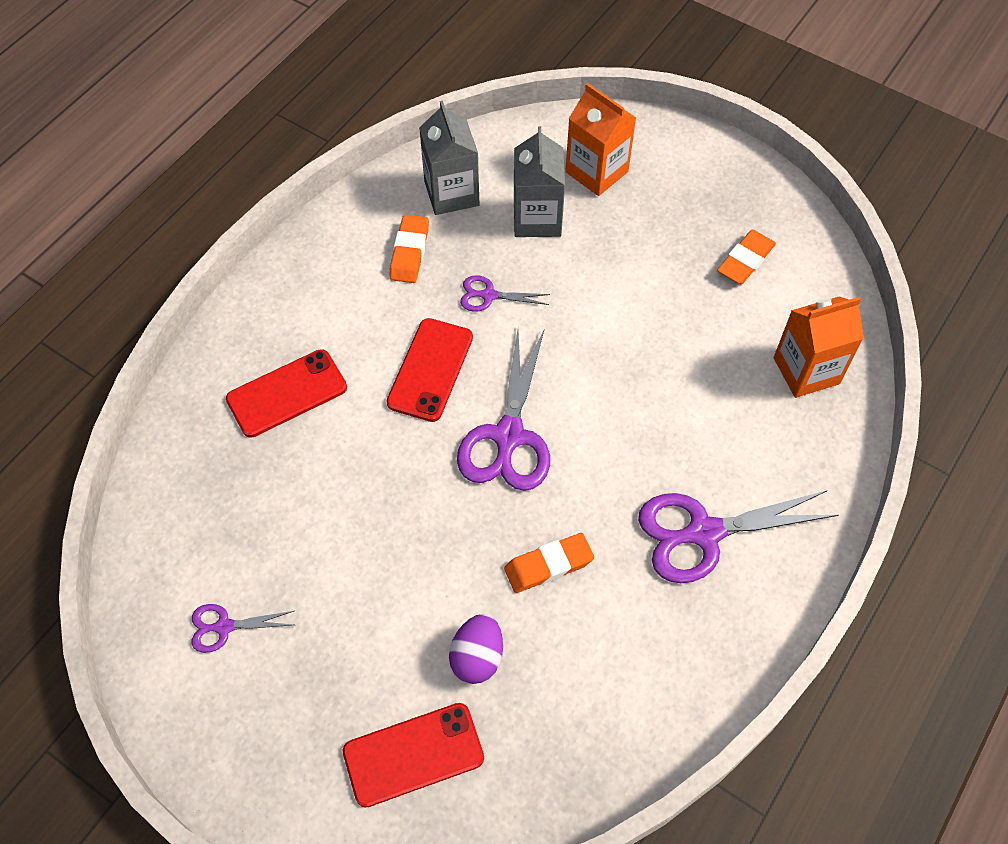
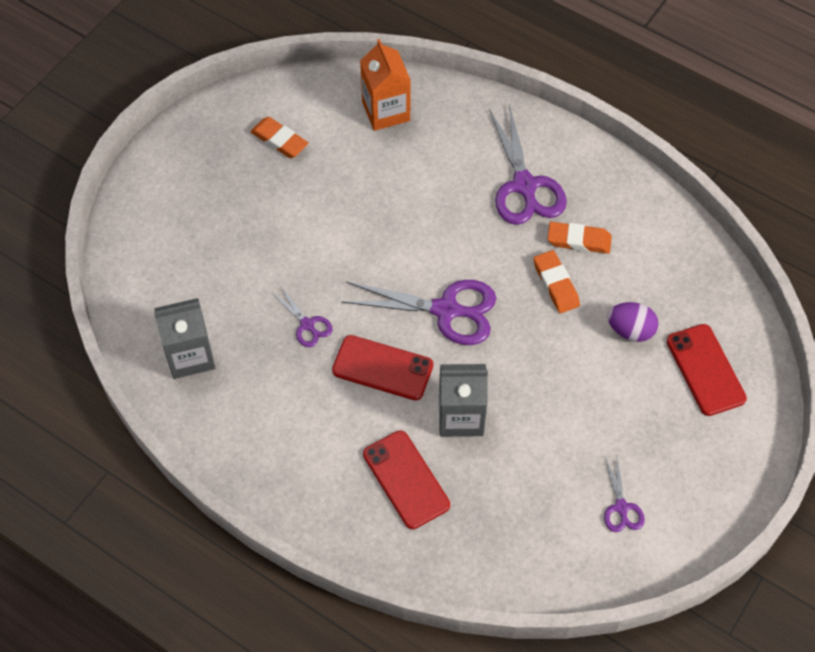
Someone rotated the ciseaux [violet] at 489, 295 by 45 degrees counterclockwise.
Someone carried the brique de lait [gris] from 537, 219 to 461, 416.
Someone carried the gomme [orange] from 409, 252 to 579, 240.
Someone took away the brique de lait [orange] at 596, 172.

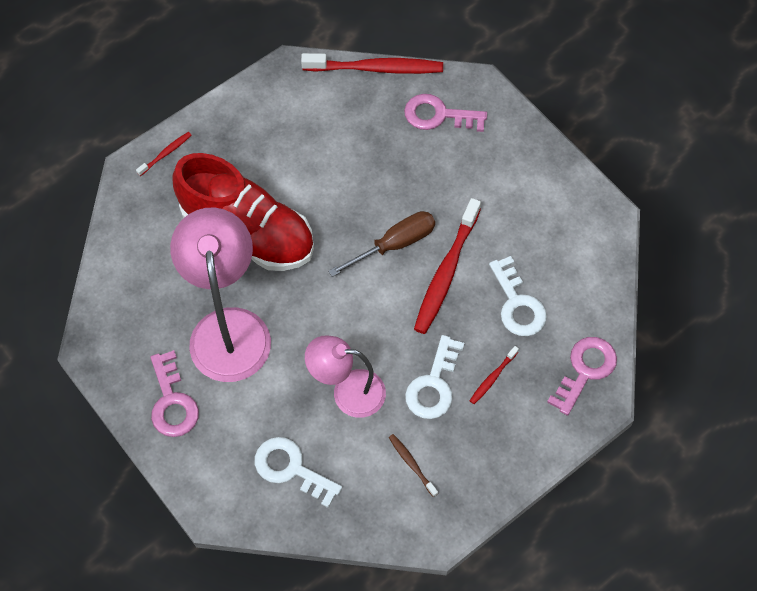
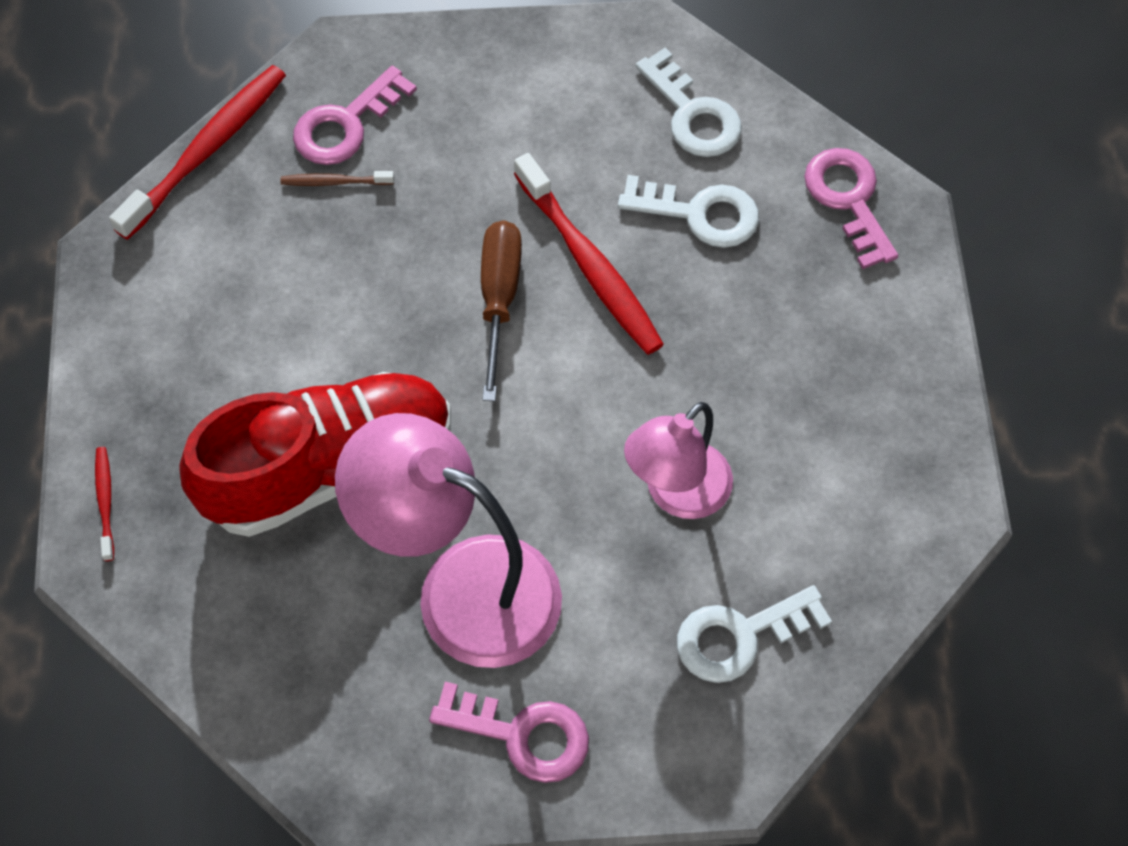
Someone carried the brosse à dents [marron] from 412, 464 to 334, 182.
Someone carried the clé [blanc] from 434, 385 to 693, 114.
Someone took away the brosse à dents [rouge] at 492, 378.

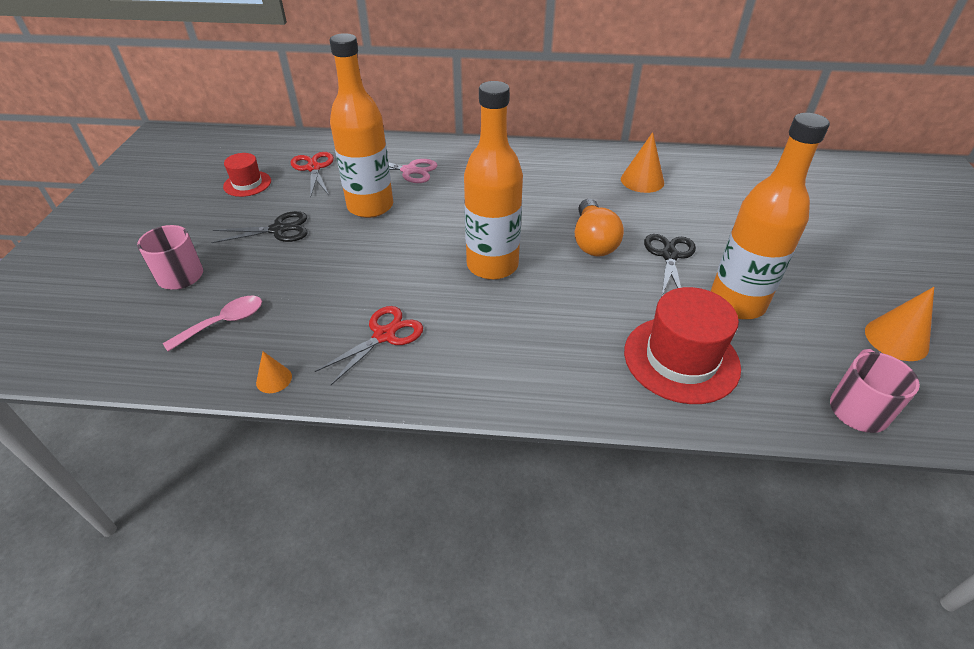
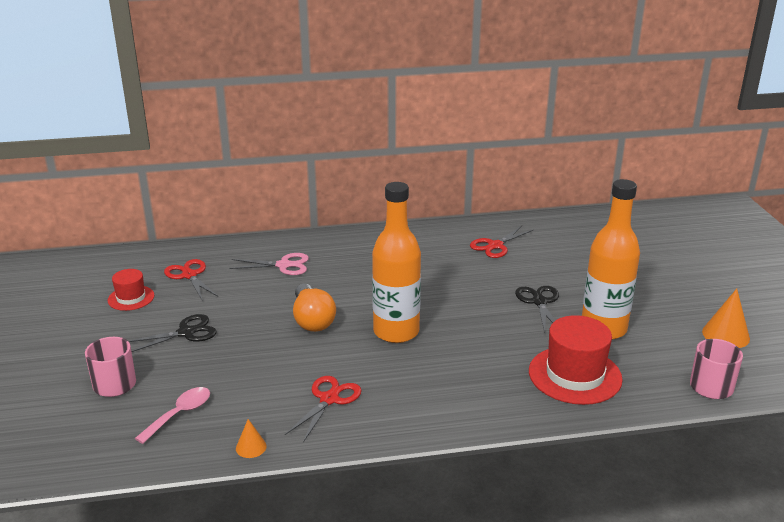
Someone carried the ampoule [orange] from 593, 241 to 312, 320.
Someone swapped the cône [orange] at 642, 180 for the ciseaux [rouge] at 495, 246.
Someone took away the bouteille [orange] at 370, 206.

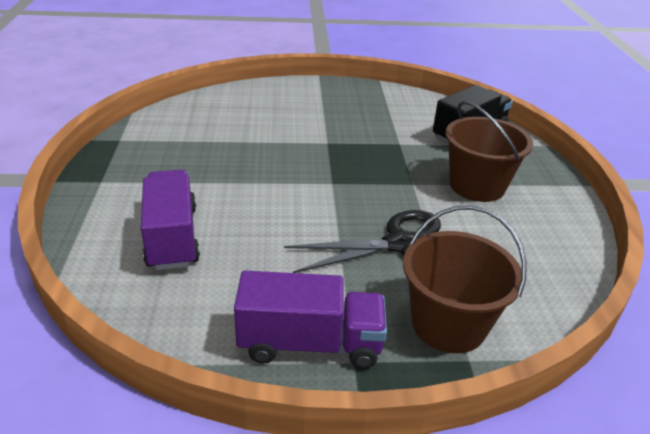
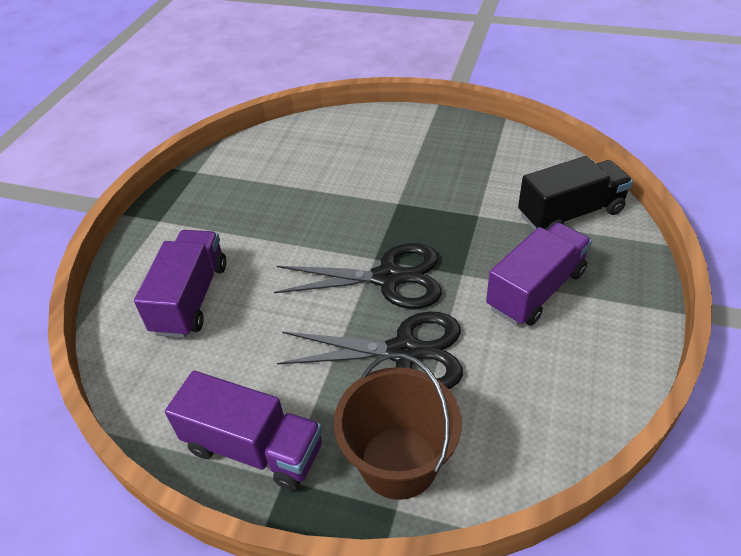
Someone put down the ciseaux [noir] at 388, 278.
Someone swapped the seau [marron] at 477, 186 for the camion [violet] at 535, 290.

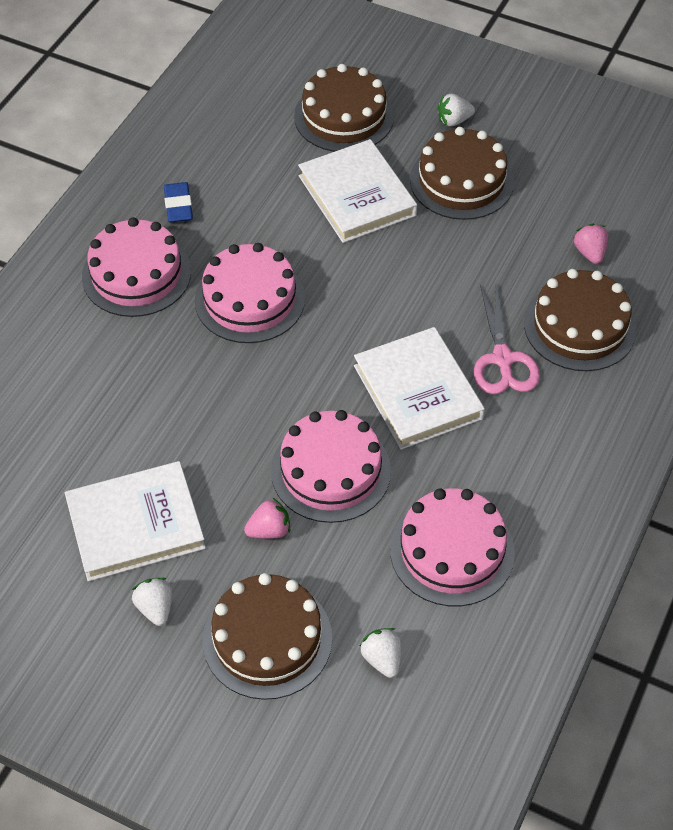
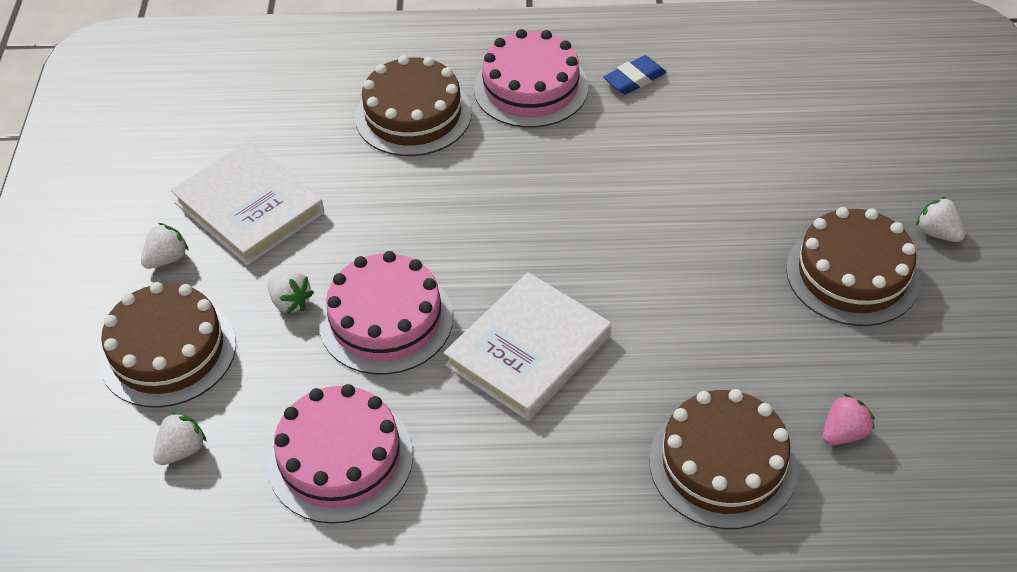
Someone repainted the fraise [rose] at 269, 530, which became the fraise [blanc] at 290, 302.
Someone carried the gâteau [marron] from 344, 116 to 413, 115.
Someone took away the gâteau [rose] at 250, 299.
Someone took away the livre [blanc] at 357, 195.
Someone took away the ciseaux [rose] at 502, 359.

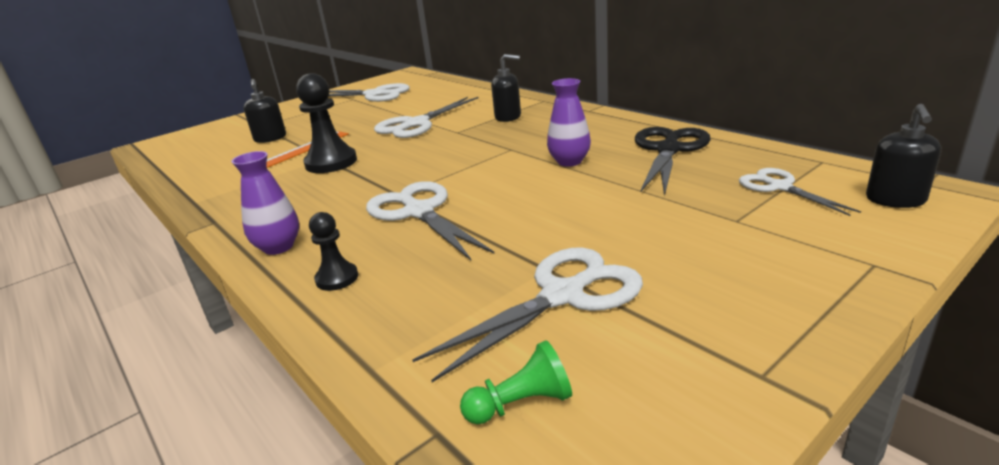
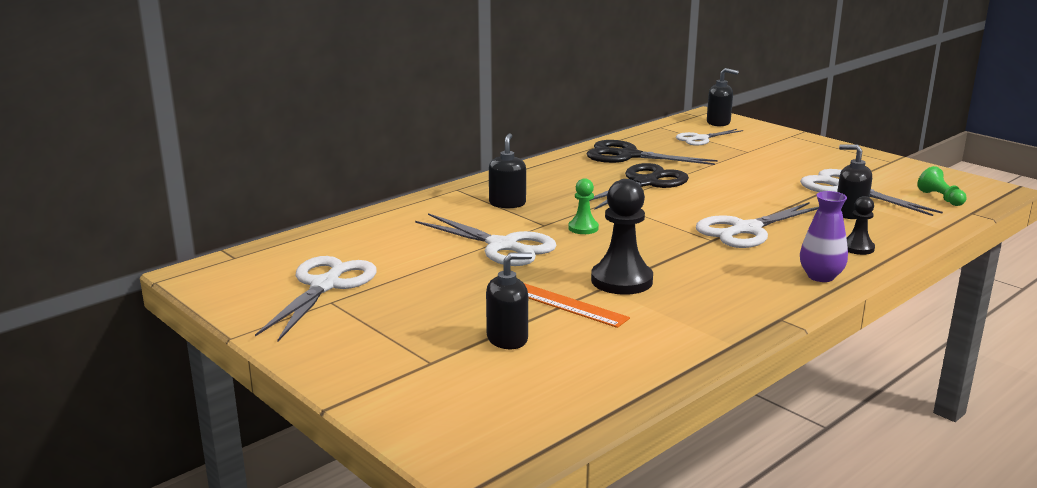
Someone put down the pion [vert] at 583, 228.
Someone swapped the vase [violet] at 569, 161 for the ciseaux [noir] at 645, 183.
Someone put down the distributeur de savon [noir] at 850, 213.

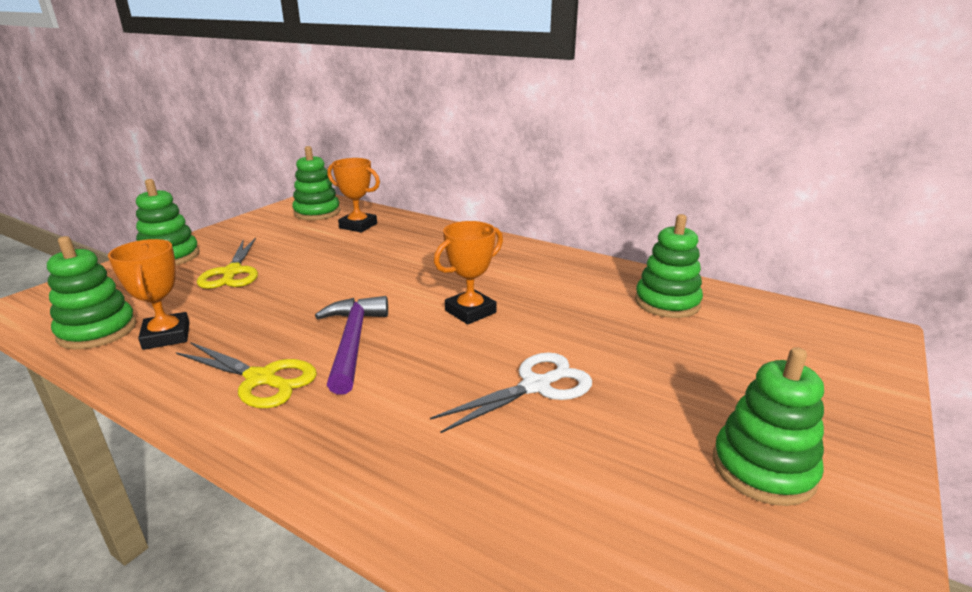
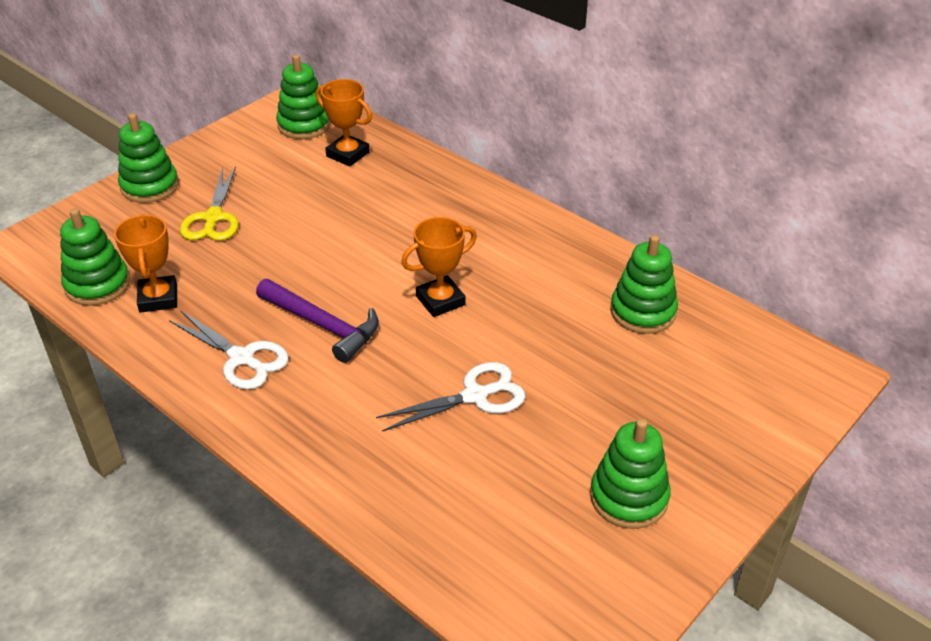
Someone repainted the ciseaux [jaune] at 261, 379, which became the ciseaux [blanc] at 241, 358.
Someone rotated the marteau [violet] at 352, 342 by 120 degrees clockwise.

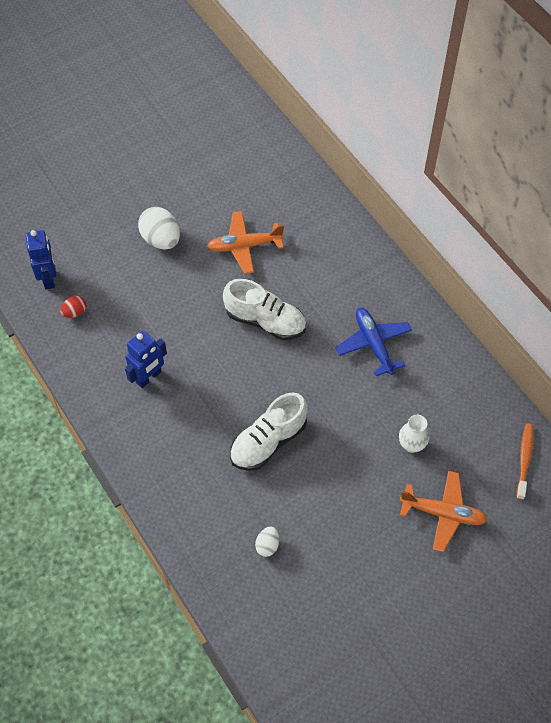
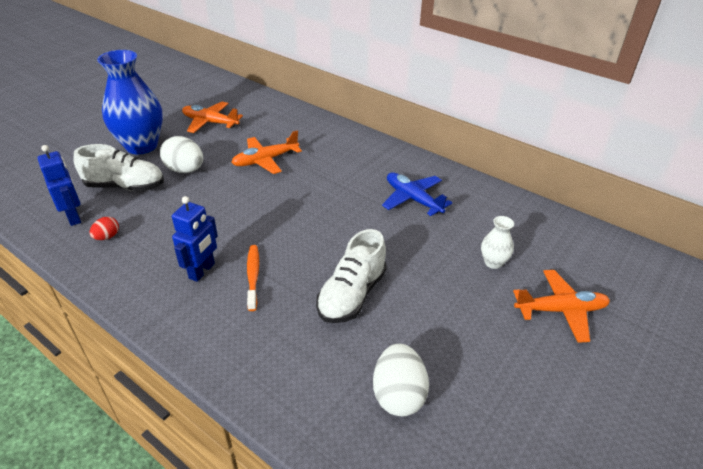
Someone carried the chaussure [blanc] from 265, 321 to 125, 186.
Someone put down the vase [bleu] at 141, 146.
Someone put down the avion [orange] at 210, 122.
Someone carried the brosse à dents [orange] from 524, 460 to 253, 276.
Someone scaled the œuf [blanc] at 267, 545 by 1.89.

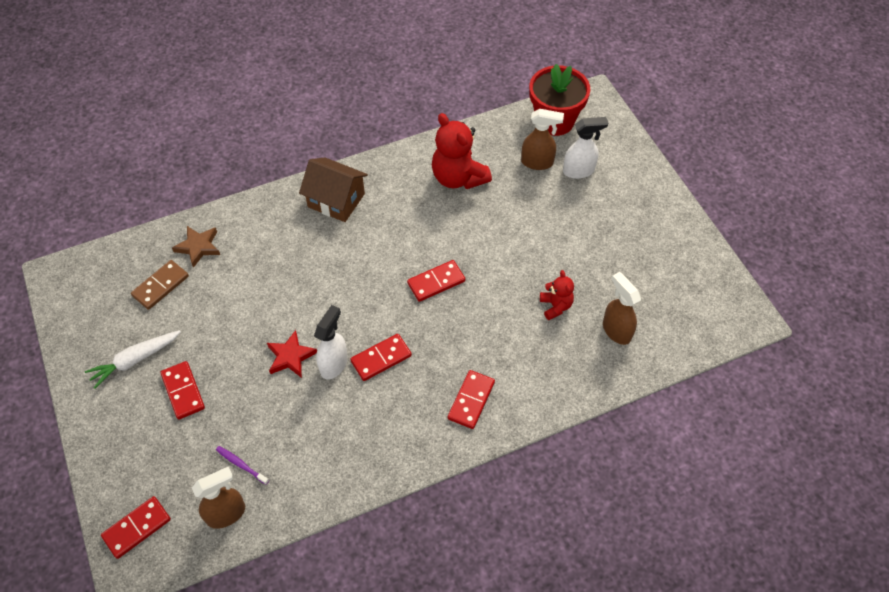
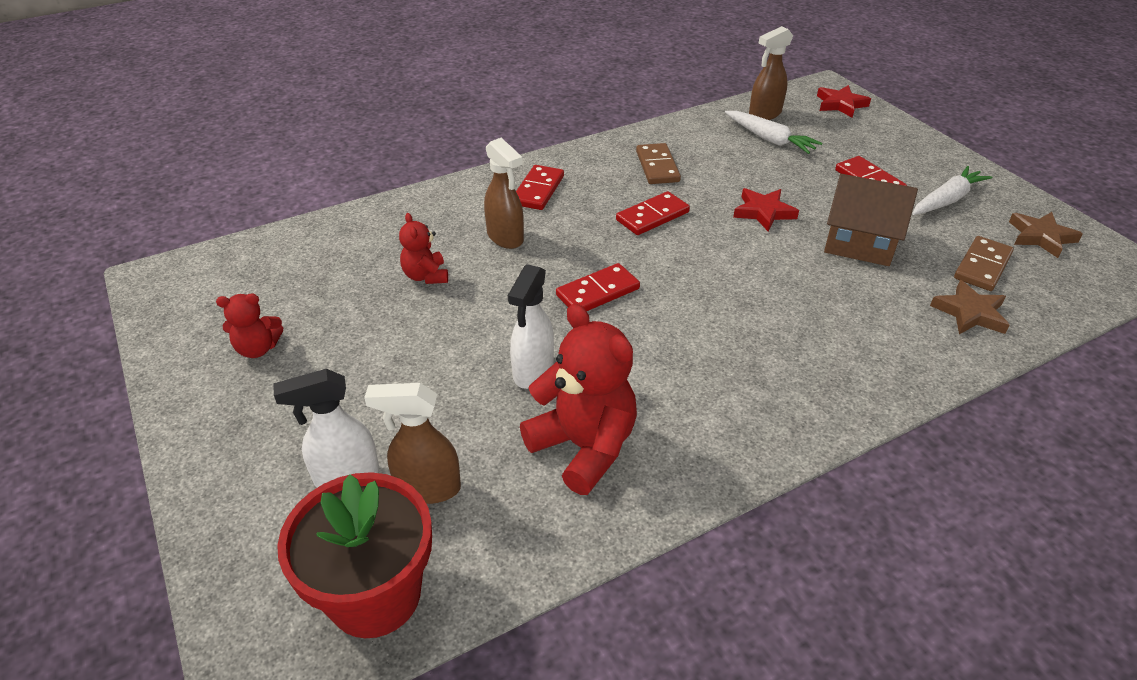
Someone put down the ours en peluche [rouge] at 258, 348.
Someone carried the vaporisateur [marron] from 616, 330 to 505, 238.
Someone carried the vaporisateur [blanc] from 334, 364 to 533, 371.
Someone put down the domino [marron] at 657, 166.
Someone swapped the brosse à dents [violet] at 241, 465 for the carotte [blanc] at 769, 139.
Someone swapped the domino [rouge] at 137, 528 for the étoile [rouge] at 840, 104.
Someone carried the maison [marron] from 336, 200 to 859, 243.
Someone put down the étoile [marron] at 1041, 237.

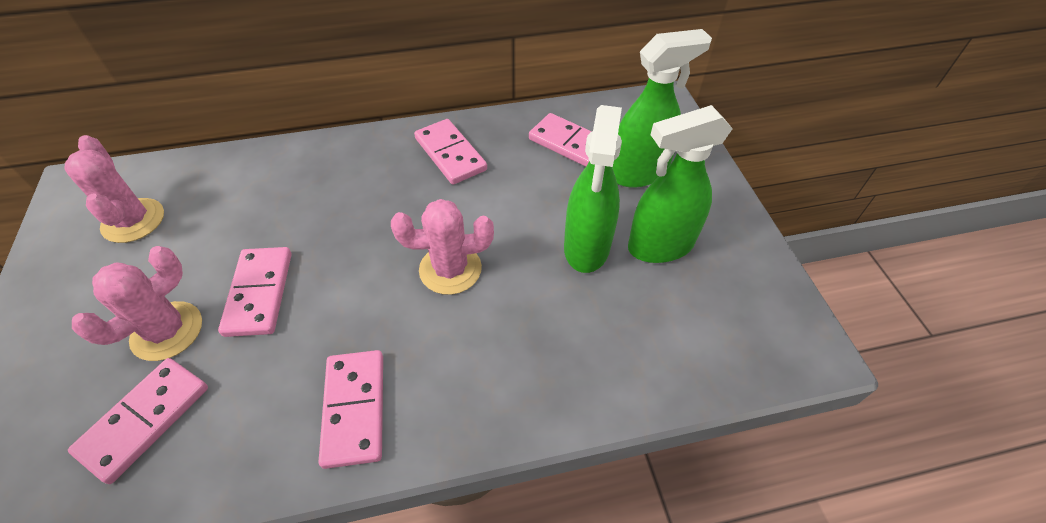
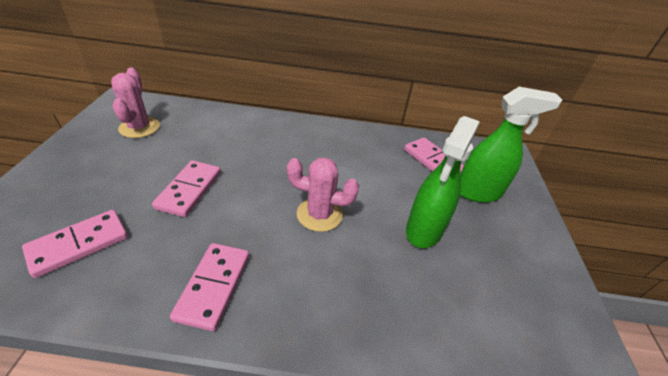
Someone took away the cactus [rose] at 167, 331.
Someone took away the domino [rose] at 450, 154.
Someone took away the vaporisateur [vert] at 659, 246.

